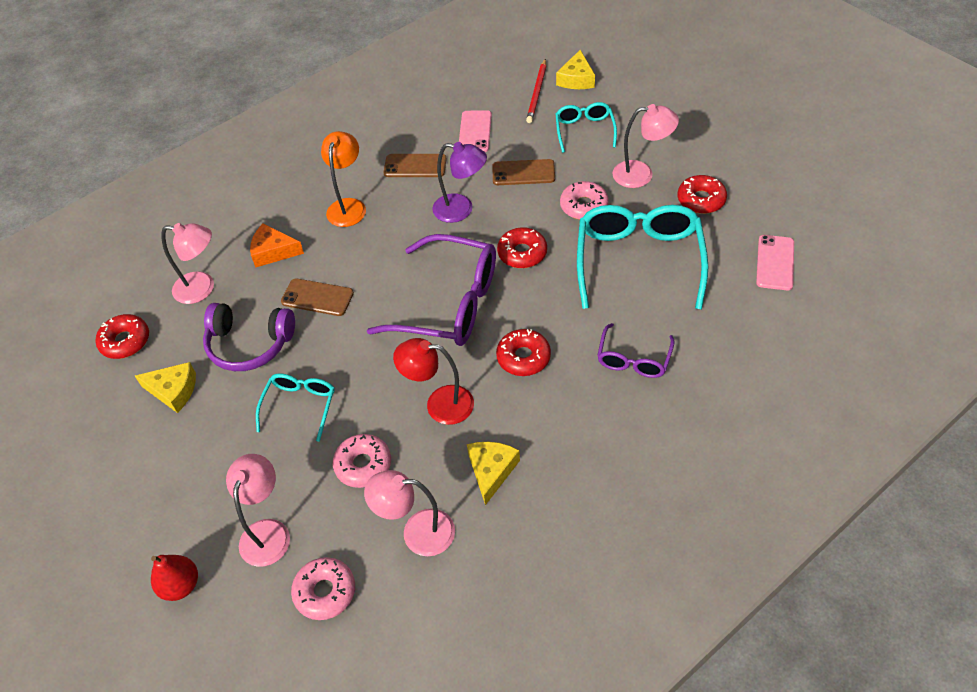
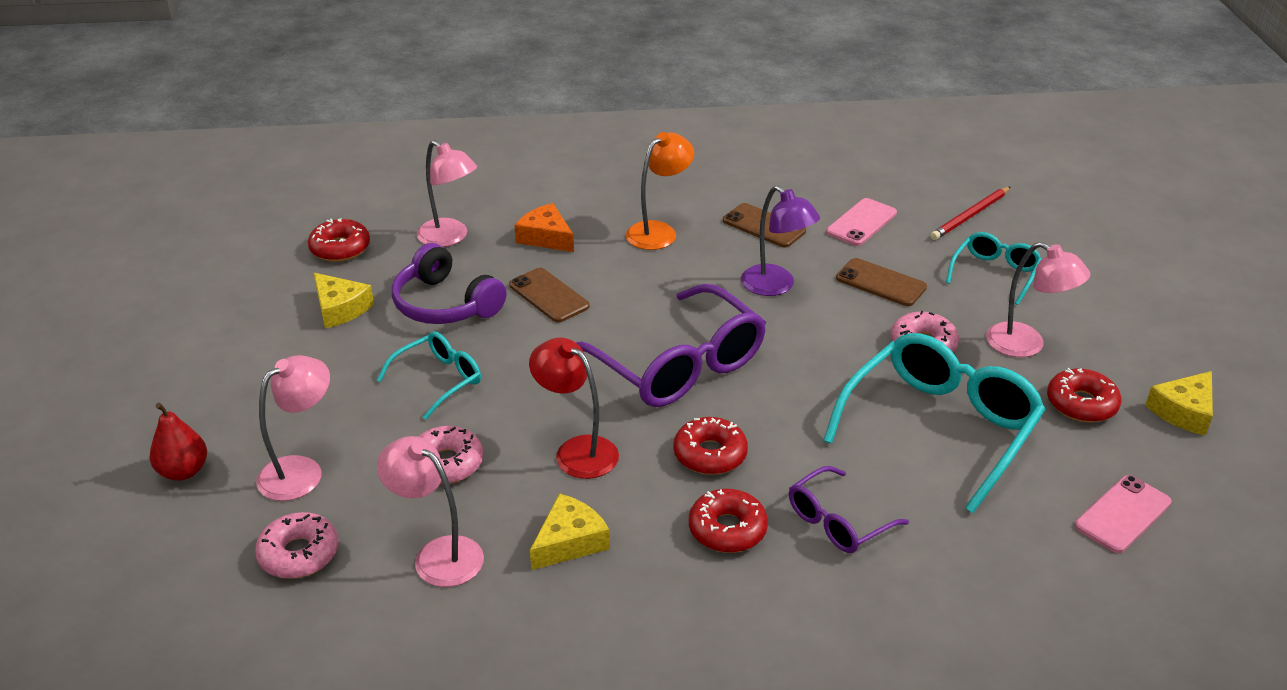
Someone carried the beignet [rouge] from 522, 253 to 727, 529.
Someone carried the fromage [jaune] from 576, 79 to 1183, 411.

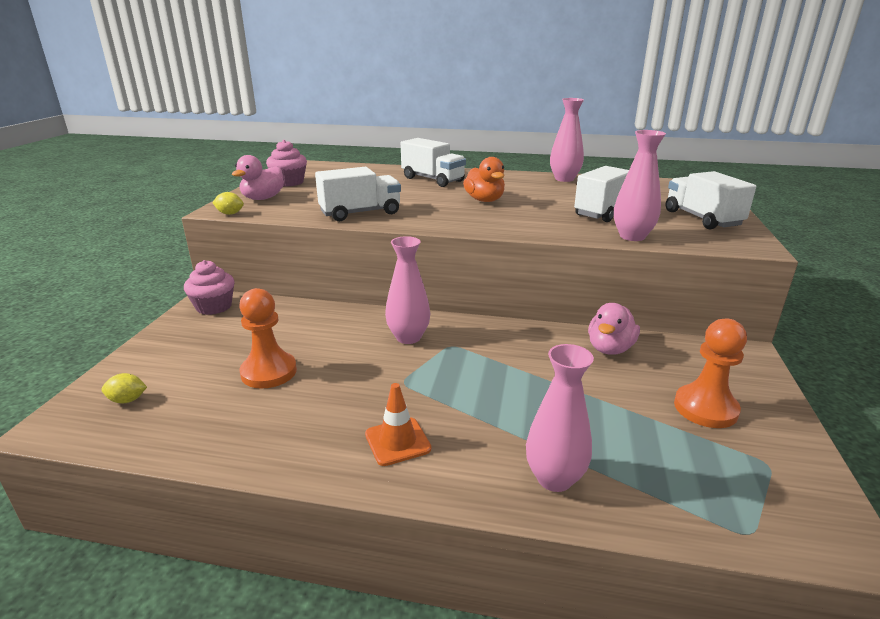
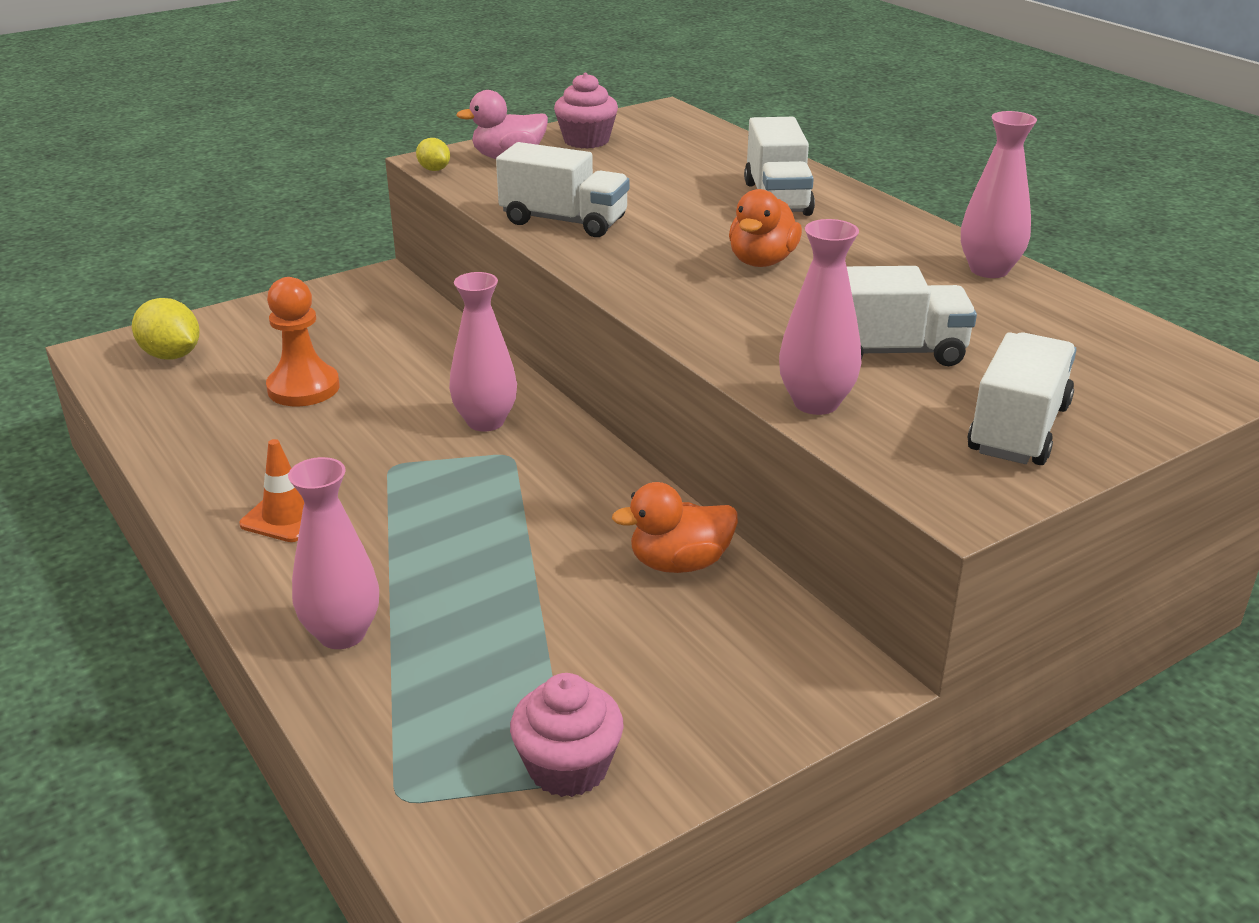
Someone scaled the citron [jaune] at 127, 400 by 1.74.
Someone carried the muffin [rose] from 214, 307 to 568, 767.
Someone repainted the canard [rose] at 610, 348, which became the canard [orange] at 679, 563.
Someone took away the pion [orange] at 705, 408.

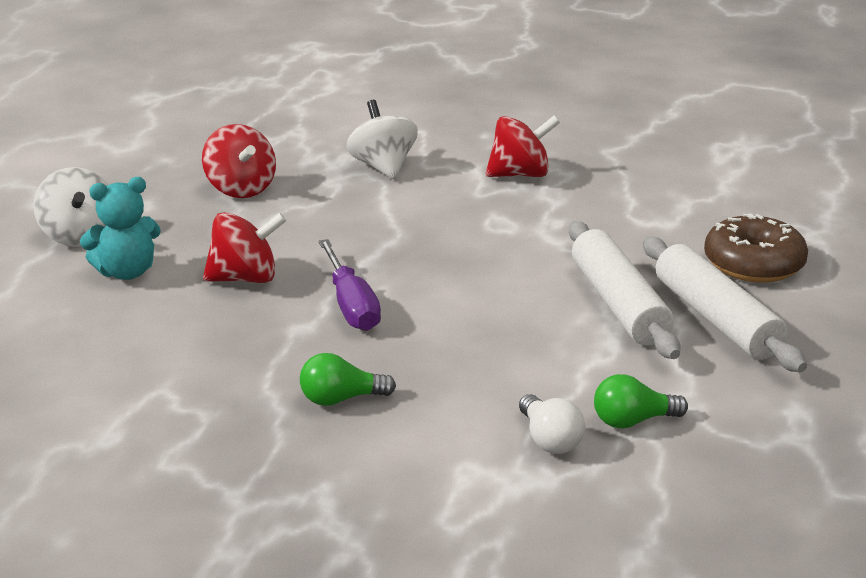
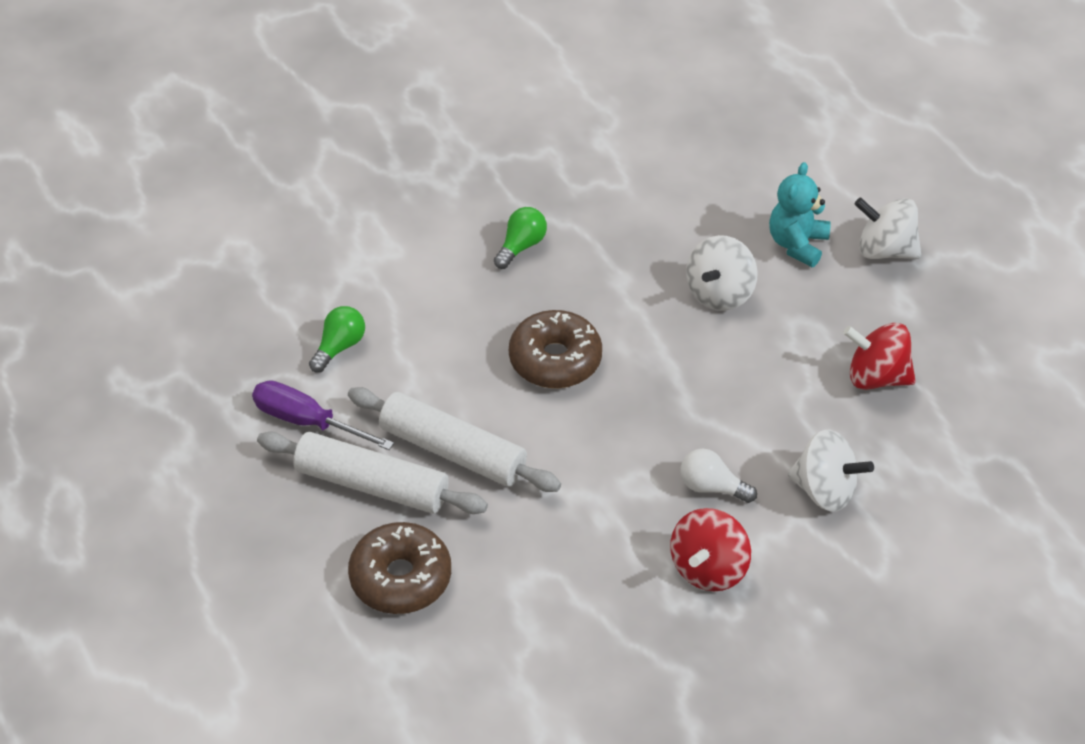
Someone carried the tournevis [violet] from 351, 305 to 307, 421.
Someone put down the beignet [marron] at 555, 360.
Someone carried the ampoule [blanc] from 549, 440 to 712, 487.
Someone repainted the toupie [rouge] at 245, 278, which became the toupie [blanc] at 719, 293.

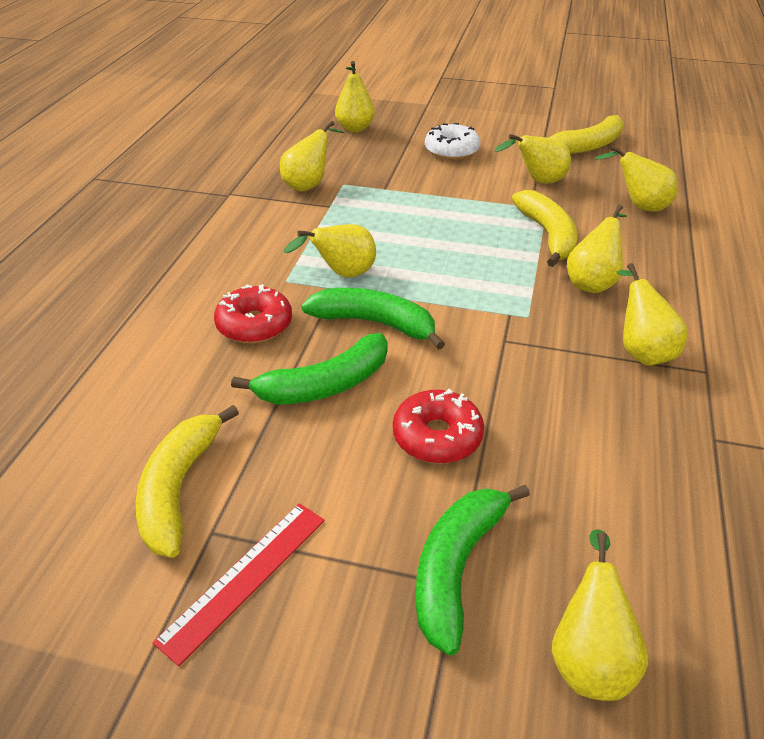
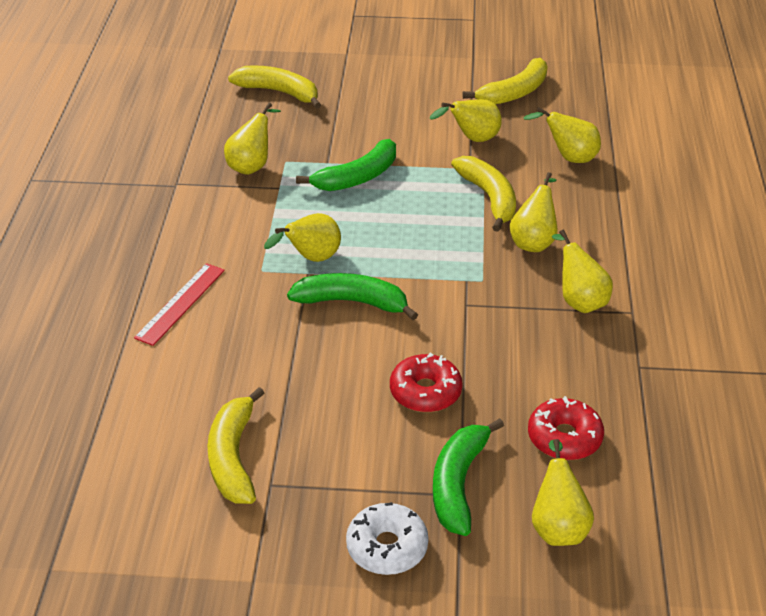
Someone carried the règle [rouge] from 244, 578 to 180, 303.
Someone swapped the poire [jaune] at 355, 128 for the banane [jaune] at 279, 92.
Someone carried the banane [vert] from 325, 385 to 357, 177.
Someone carried the beignet [blanc] from 451, 151 to 387, 547.
Someone carried the beignet [rouge] from 254, 325 to 564, 438.

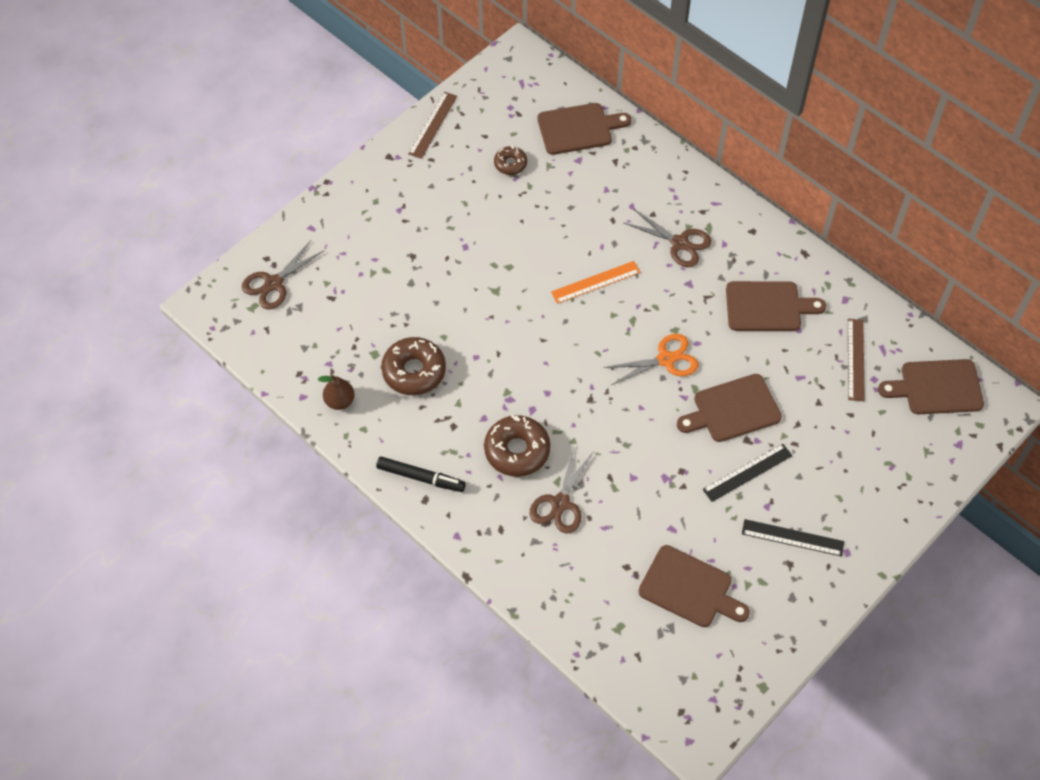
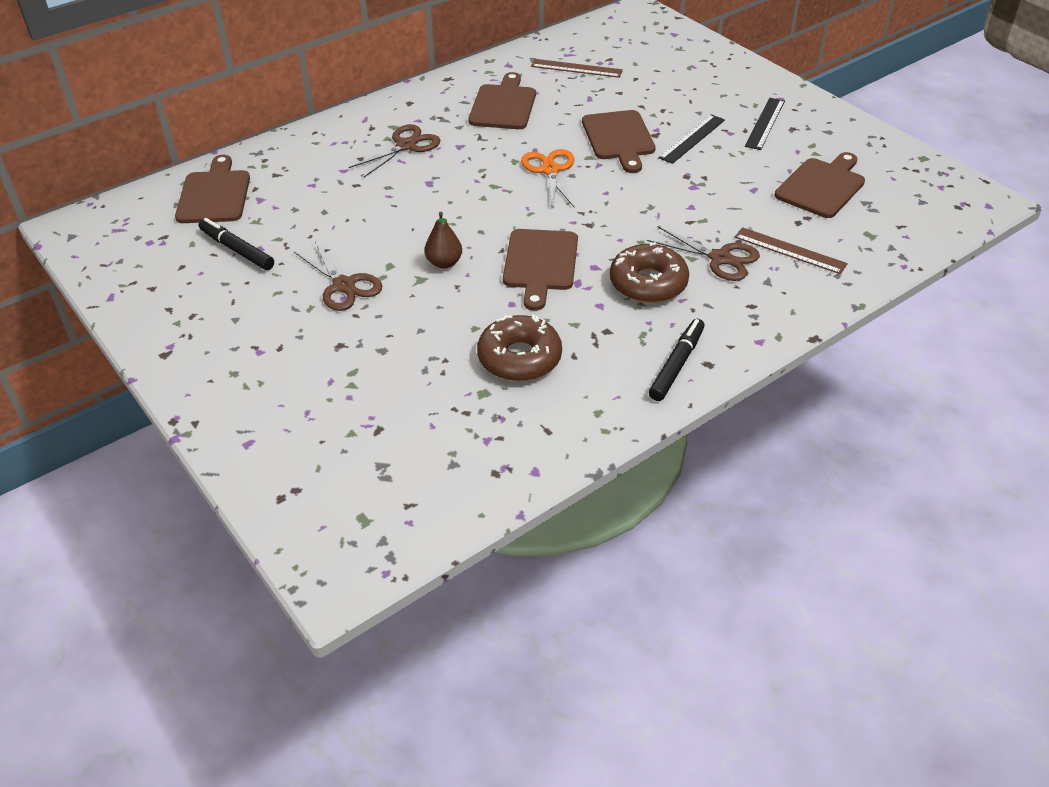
Someone swapped the beignet [marron] at 510, 164 for the feutre [noir] at 237, 250.
Someone carried the ciseaux [marron] from 273, 283 to 344, 285.
Someone carried the poire [marron] from 339, 401 to 444, 263.
Someone carried the planche à découper [marron] from 937, 387 to 540, 264.
Someone rotated the règle [noir] at 747, 472 by 60 degrees clockwise.
Someone carried the règle [marron] from 433, 125 to 790, 250.
Someone took away the règle [orange] at 595, 282.

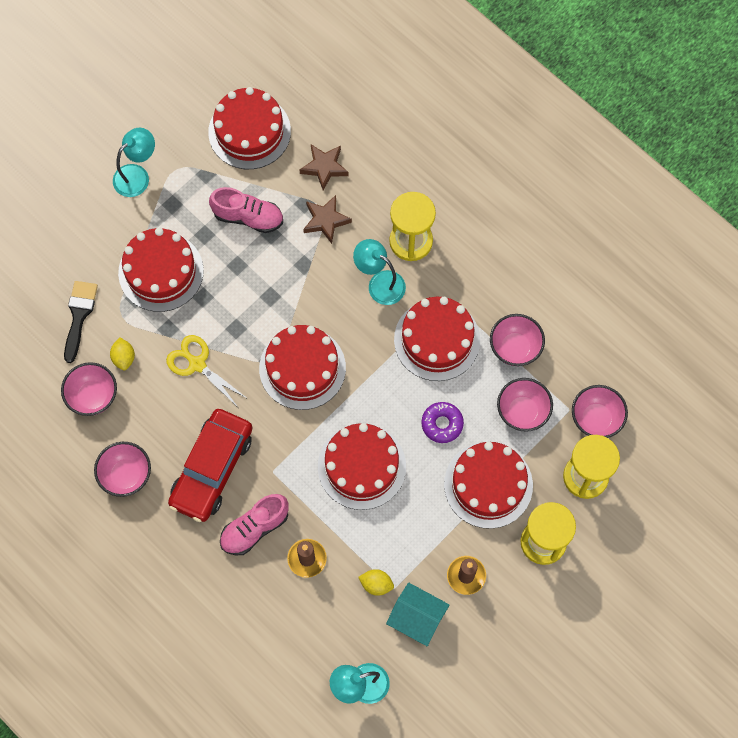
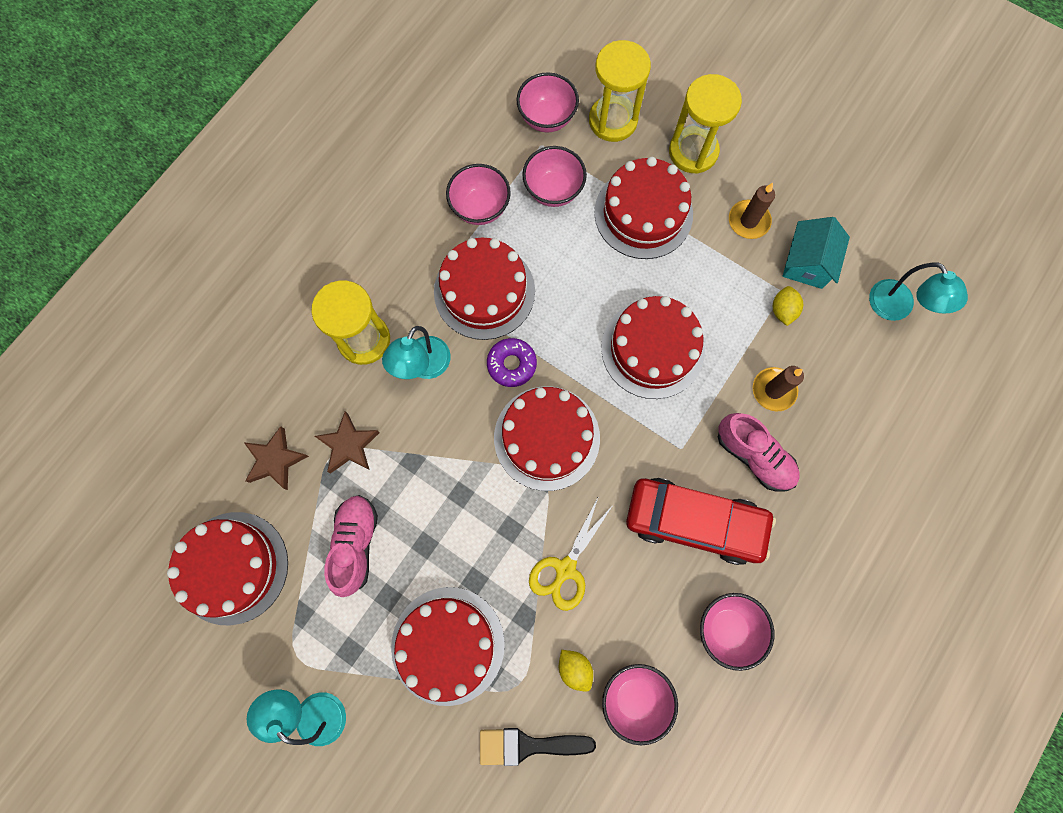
Someone carried the beignet [violet] from 442, 424 to 511, 364.
Someone rotated the citron [jaune] at 124, 358 by 75 degrees clockwise.

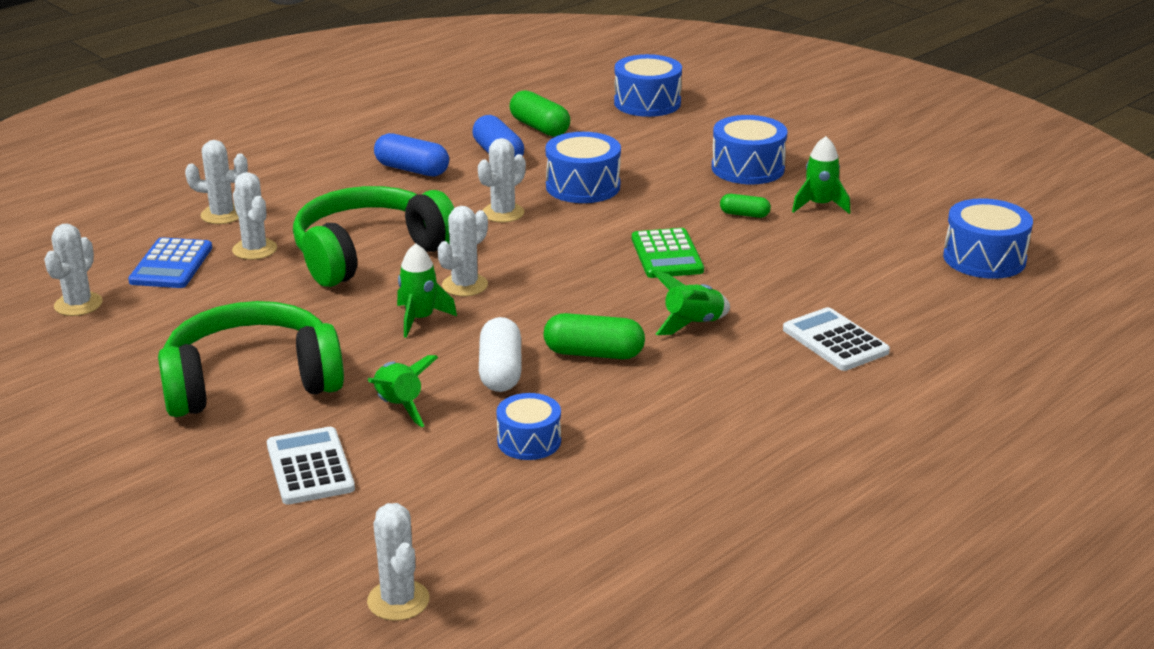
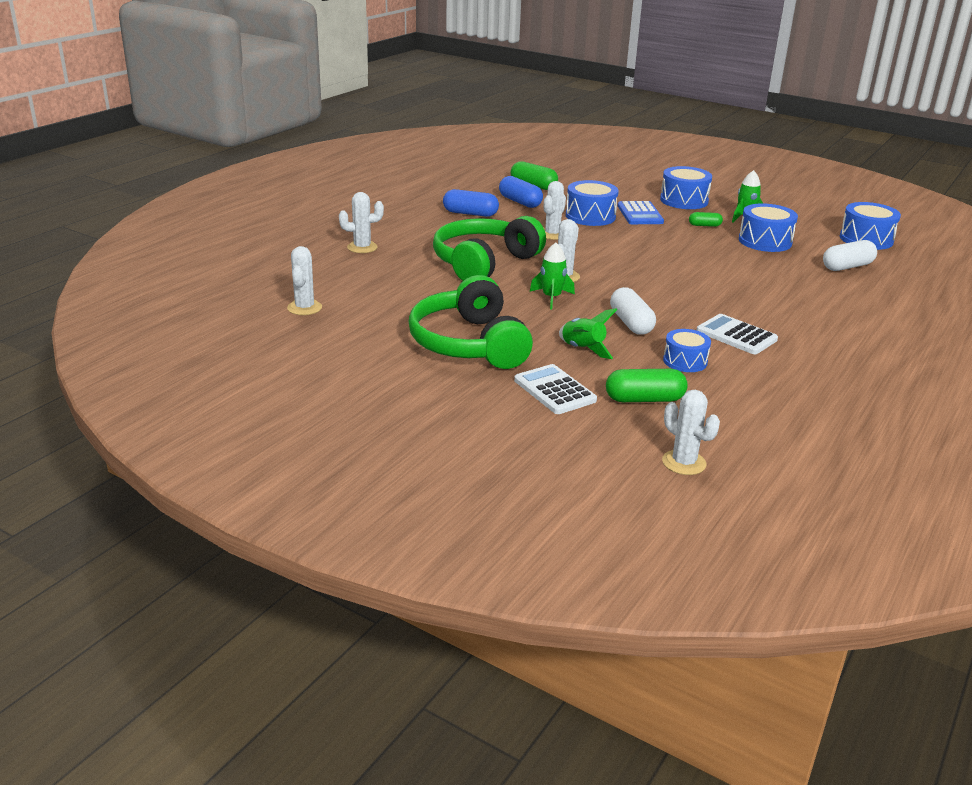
Someone rotated the casque audio [vert] at 251, 382 by 75 degrees counterclockwise.
Someone carried the gélule [vert] from 594, 353 to 644, 399.
Someone carried the calculatrice [bleu] from 171, 265 to 640, 214.
Someone carried the calculatrice [blanc] from 835, 341 to 736, 335.
Someone carried the tambour [bleu] from 647, 103 to 765, 241.
Someone put down the gélule [blanc] at 847, 267.
Someone took away the cactus [blanc] at 254, 249.
Someone took away the calculatrice [vert] at 666, 255.
Someone took away the fusée [vert] at 692, 324.

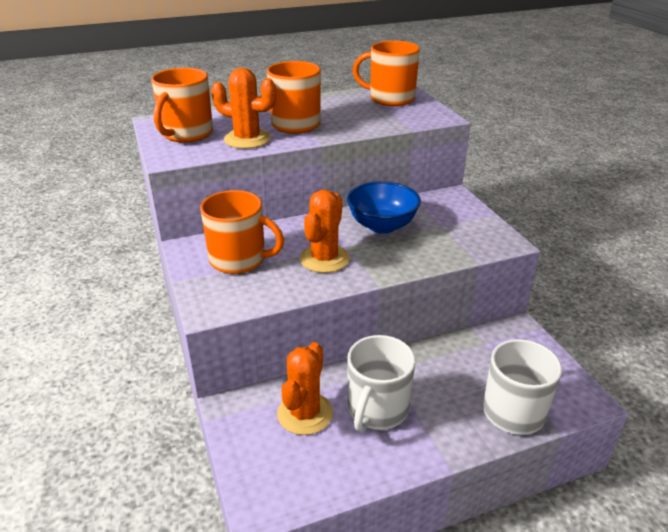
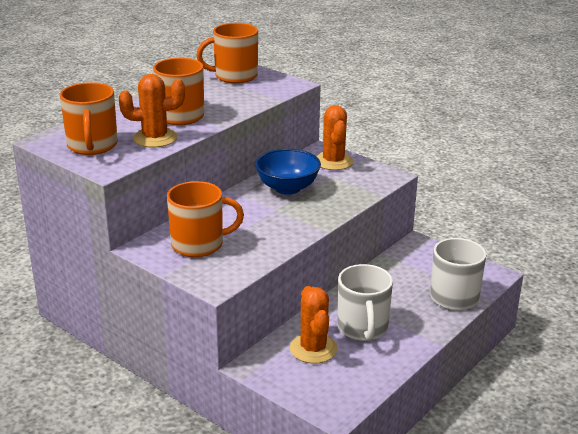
Someone carried the cactus [orange] from 324, 259 to 333, 161.

